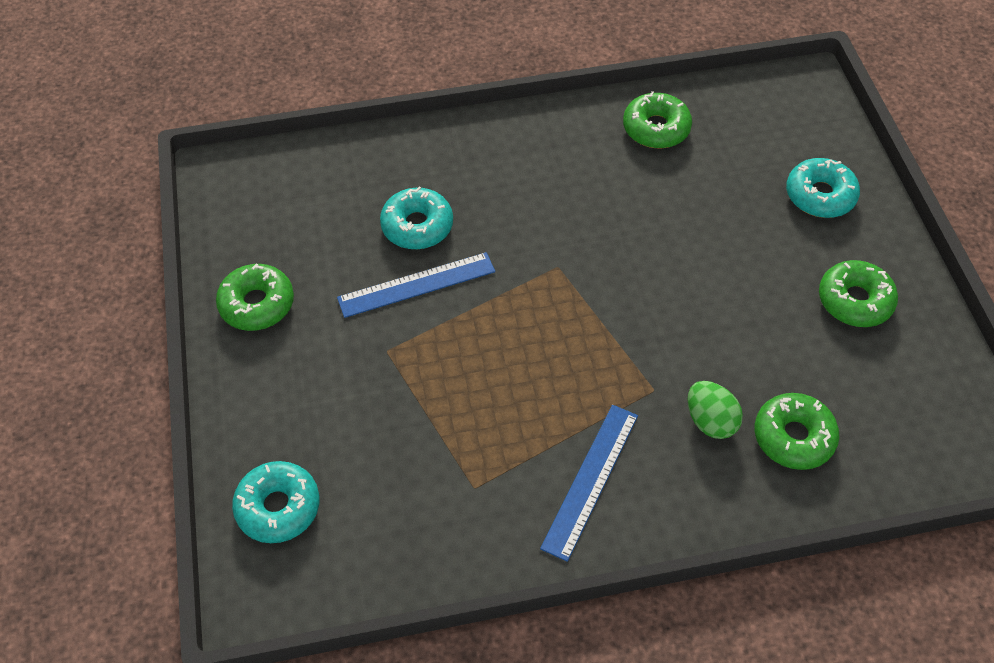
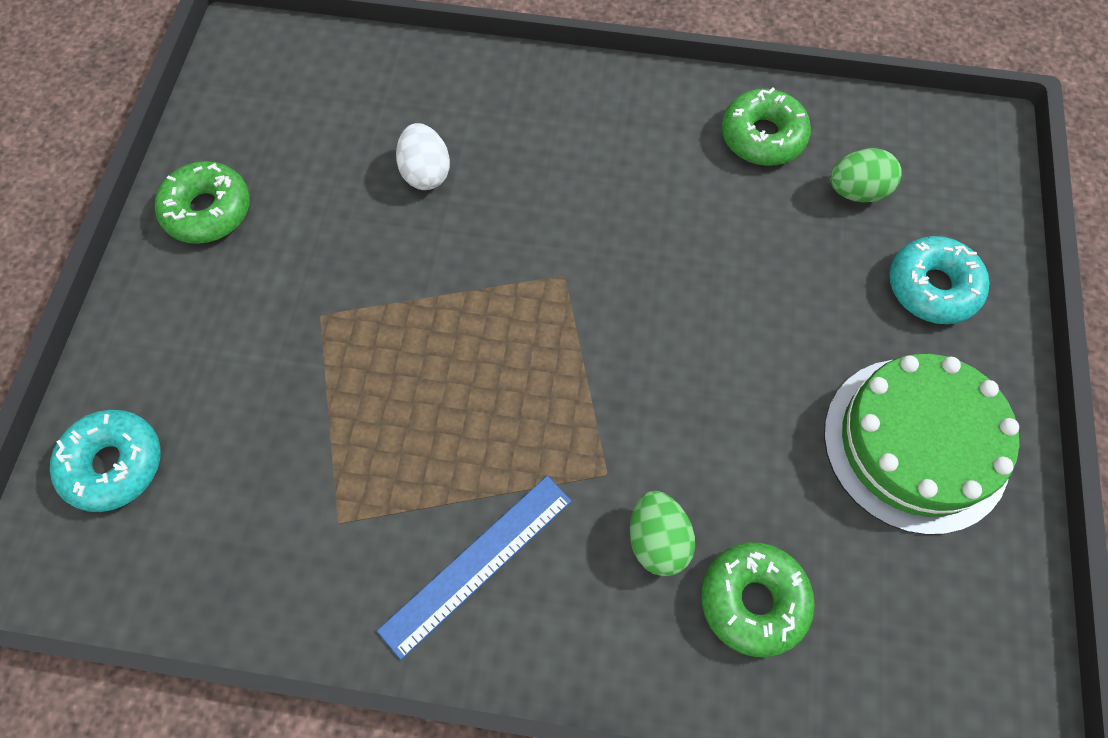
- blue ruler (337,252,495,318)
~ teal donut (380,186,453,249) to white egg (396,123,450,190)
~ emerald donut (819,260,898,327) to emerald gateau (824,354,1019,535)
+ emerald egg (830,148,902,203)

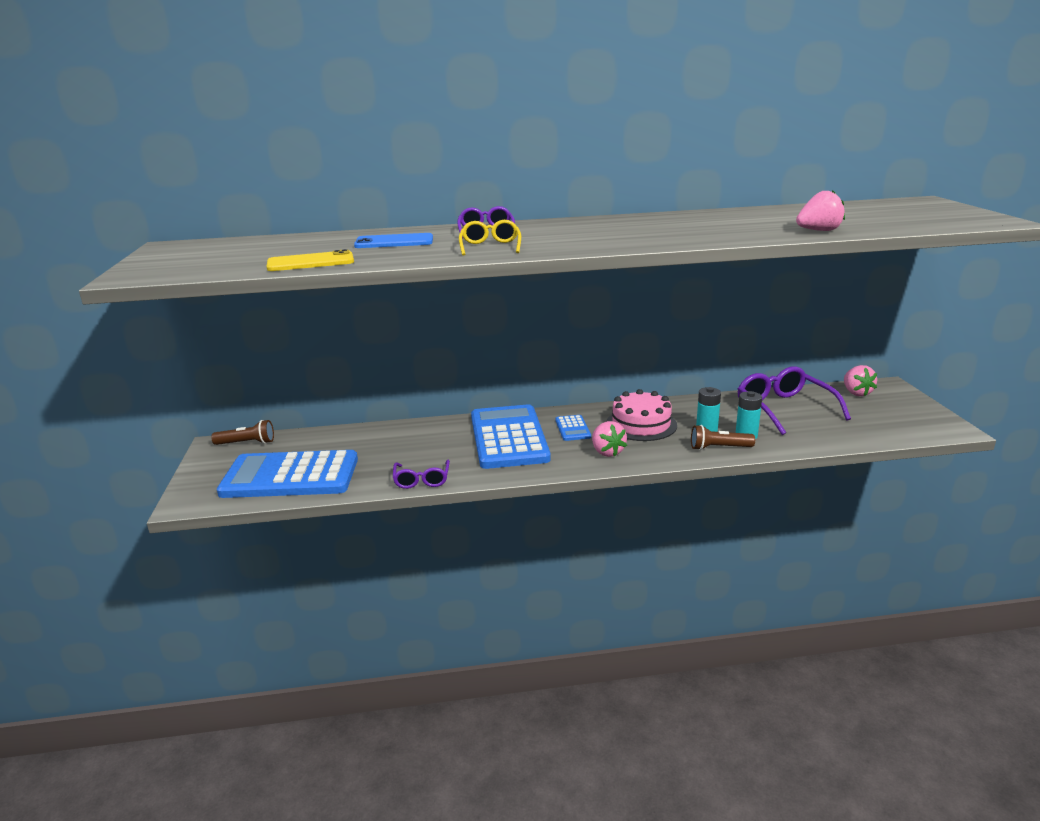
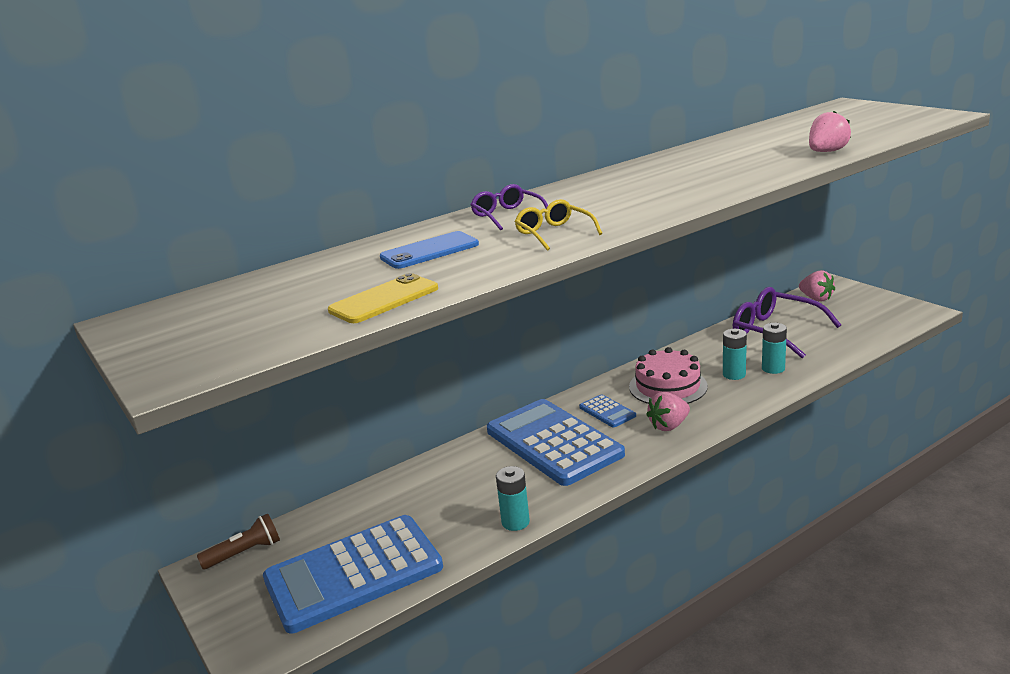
~ royal purple spectacles (393,460,450,489) to teal AA battery (496,466,530,531)
~ rosy berry (592,421,627,457) = (646,392,690,431) 105 degrees clockwise
- russet torch (691,425,755,450)

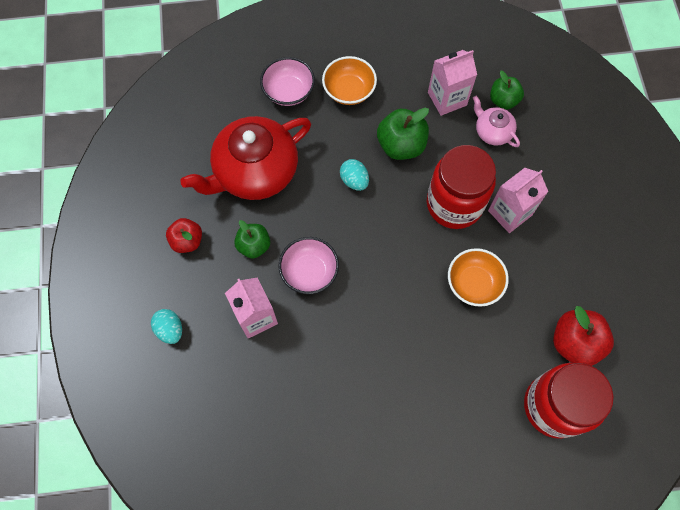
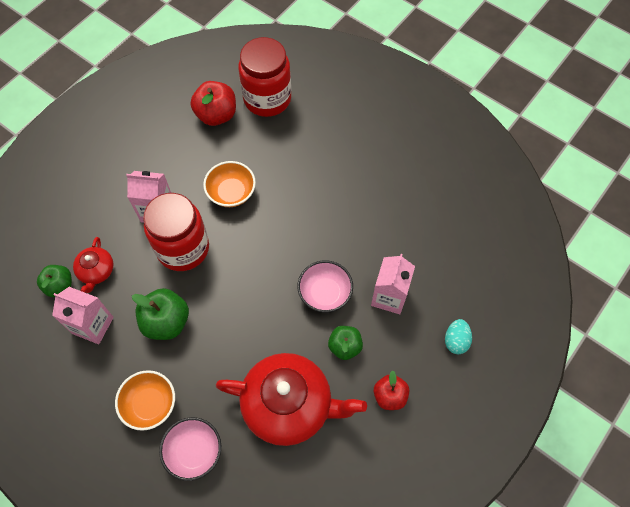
- teal egg (340,159,369,191)
~ rosy china teapot (473,96,520,147) to scarlet china teapot (73,237,114,293)

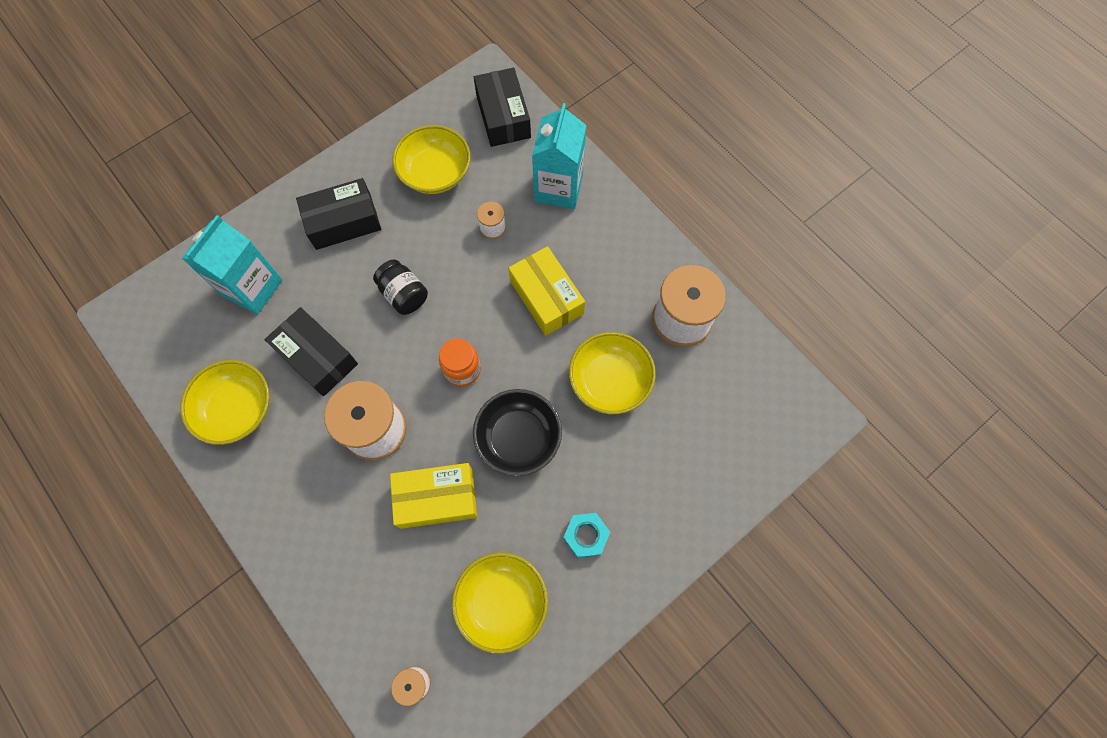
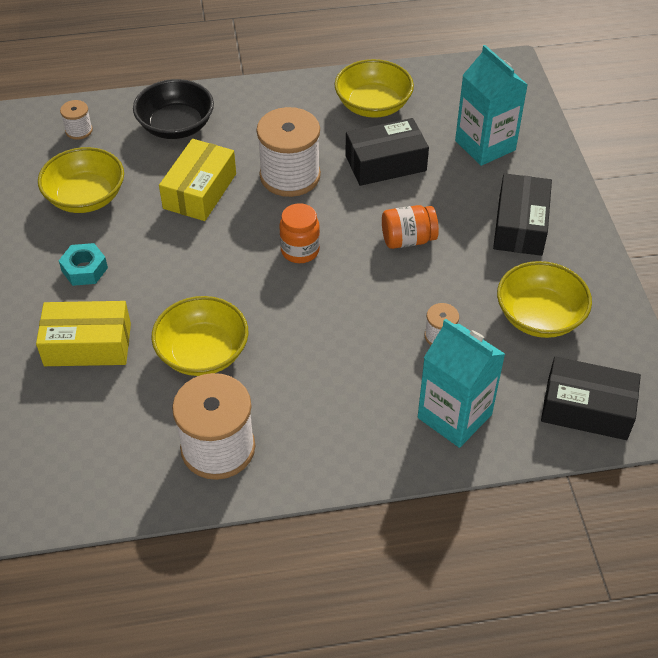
~ ebony preserve jar (373,260,428,315) to orange-coloured preserve jar (382,205,439,249)
~ ebony bowl (473,389,562,476) to (133,79,214,139)
~ golden box (508,246,585,336) to (36,301,131,366)

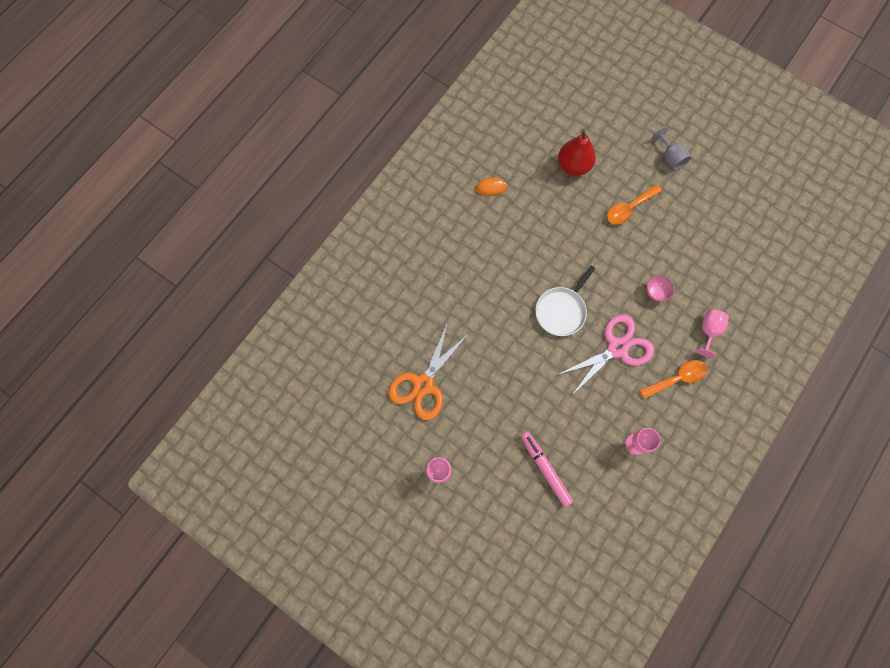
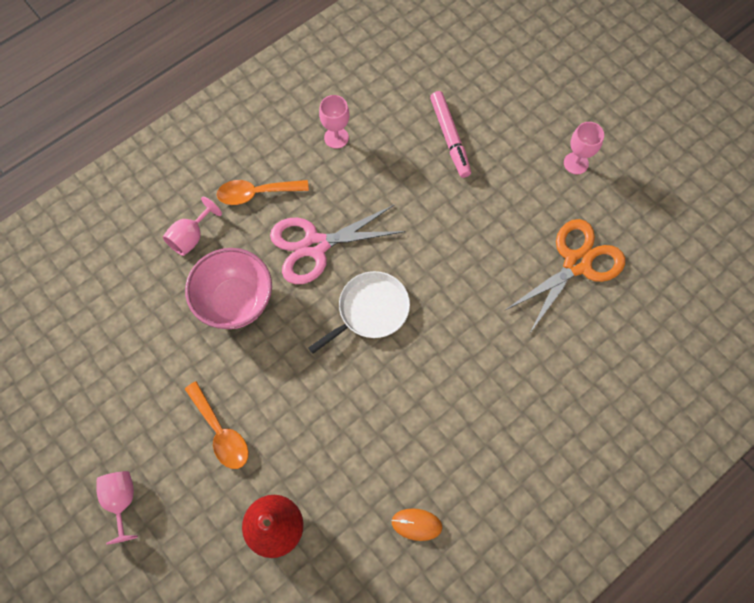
~ orange-coloured tablespoon (607,185,662,225) = (185,382,249,469) 75 degrees clockwise
~ rosy bowl (647,276,674,302) = (185,248,272,329) x2.21
~ grey wine glass (652,127,691,170) to rosy wine glass (96,471,138,544)

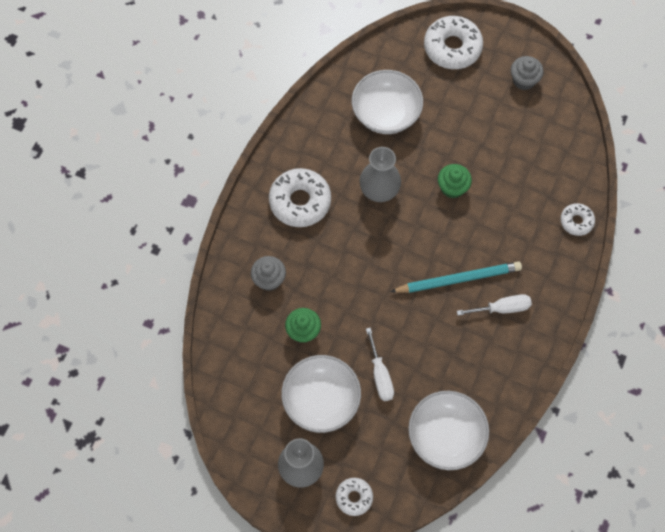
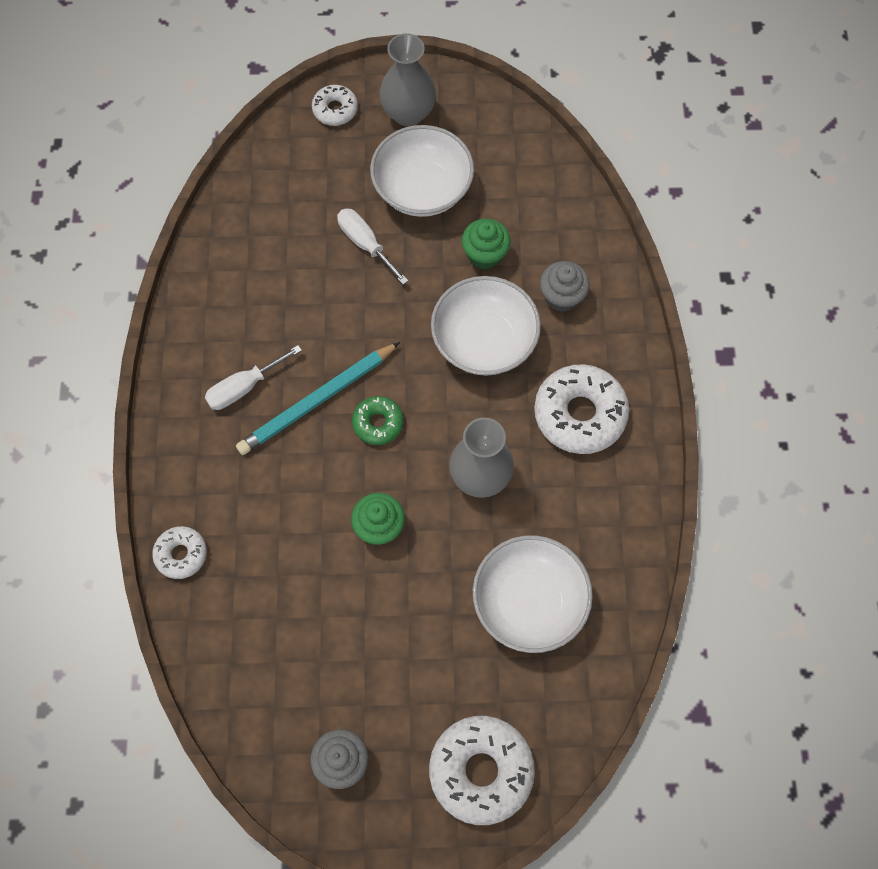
~ white bowl (408,391,489,470) to (431,276,541,376)
+ emerald donut (352,396,403,445)

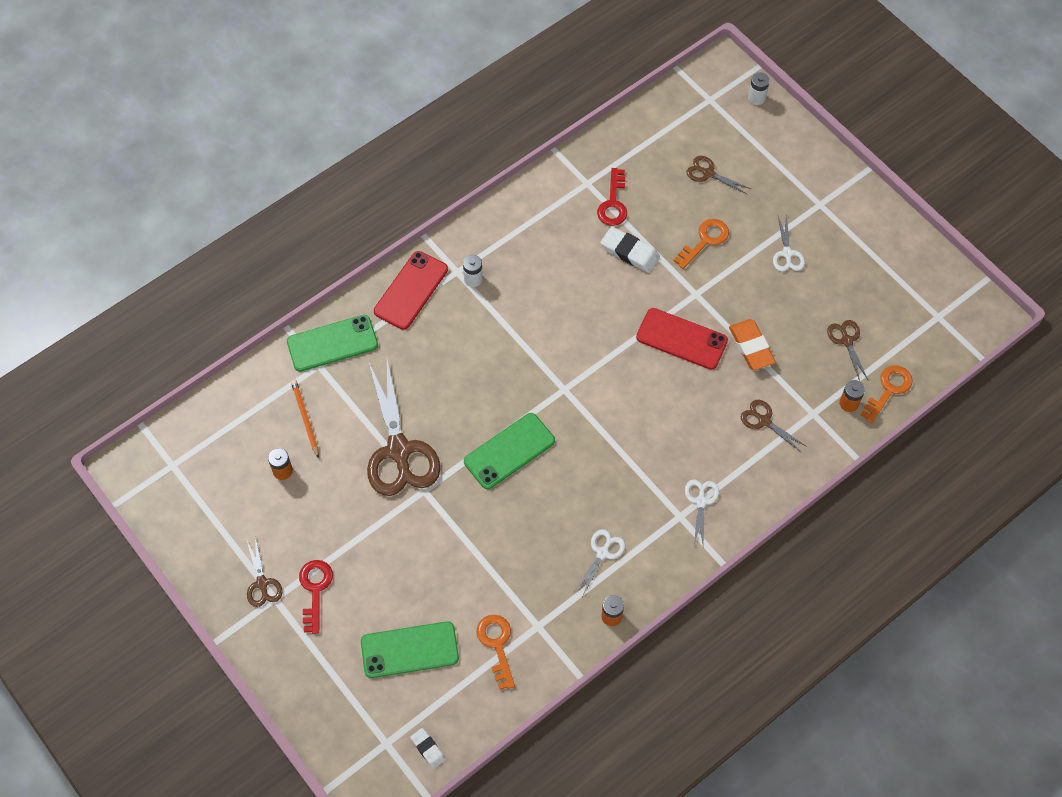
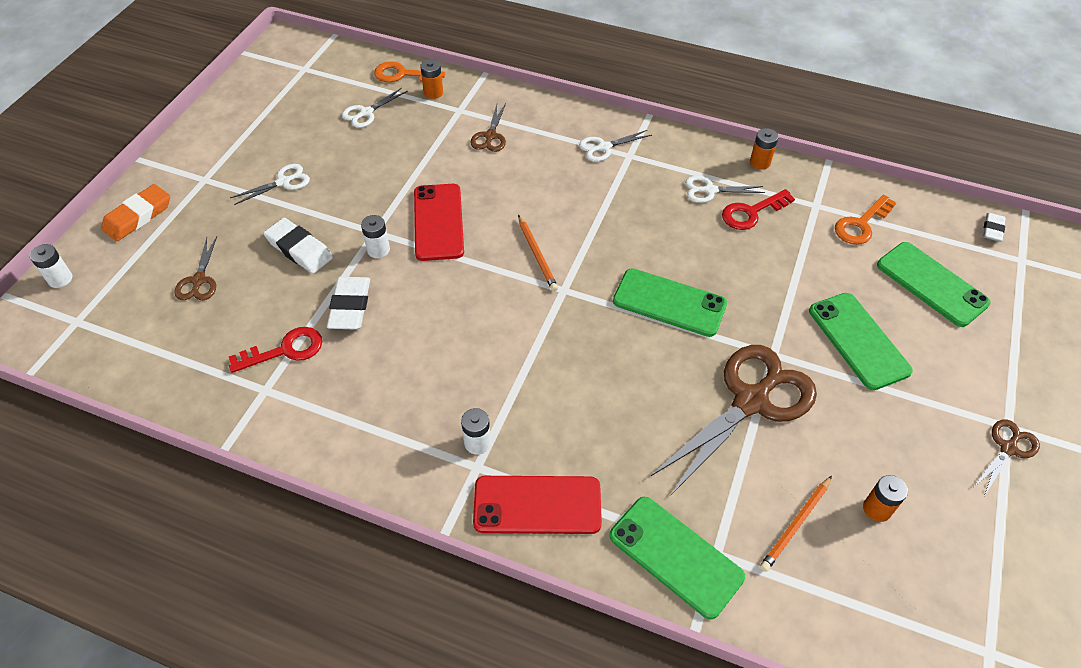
~ scarlet key (299,560,333,634) to (722,189,795,230)
~ orange-coloured key (674,219,729,269) to white pencil eraser (264,218,333,274)
~ orange-coloured pencil eraser (729,319,776,370) to (101,184,170,241)
~ russet scissors (827,320,868,381) to white scissors (342,88,408,128)
+ white AA battery (361,215,390,258)
+ orange-coloured lead pencil (518,215,558,291)
+ emerald smartphone (809,293,913,390)

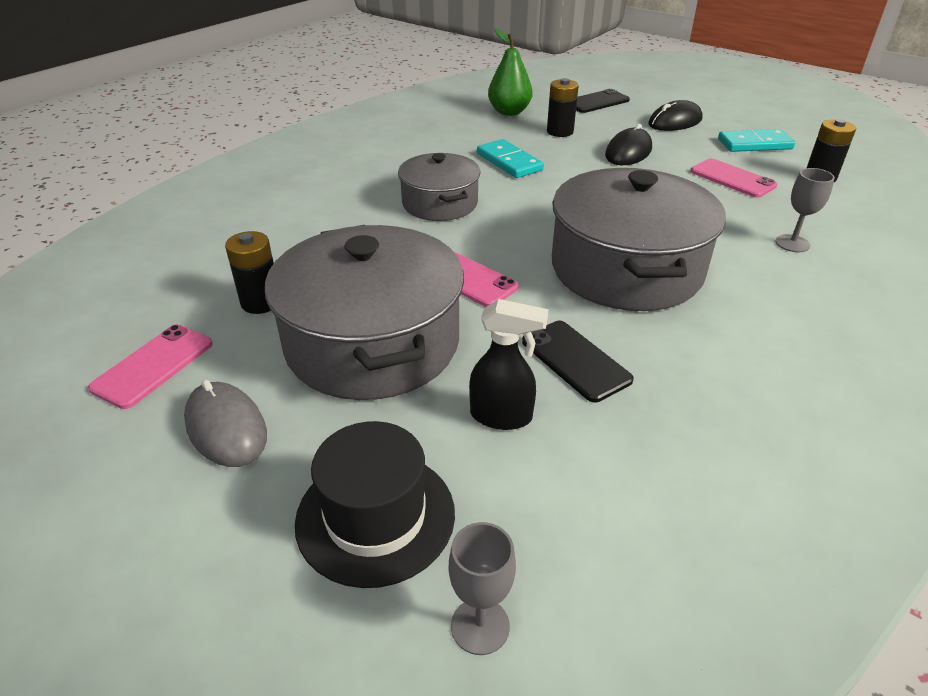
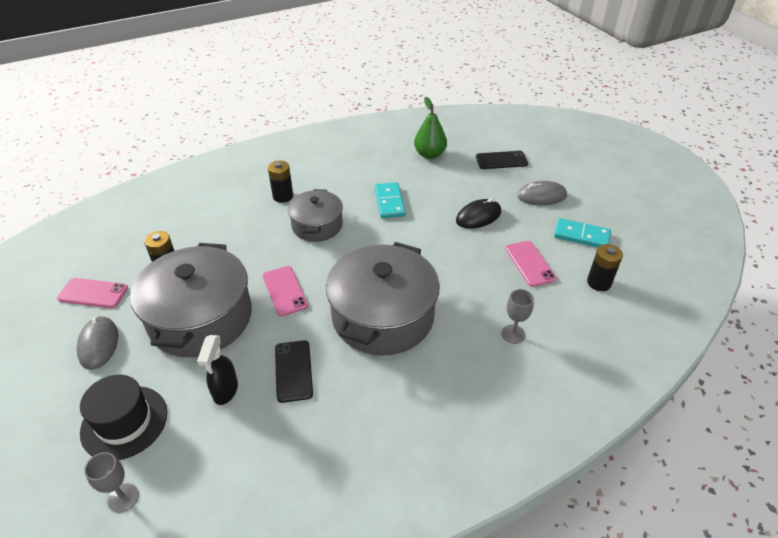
~ rosy smartphone (88,325,213,409) = (57,278,128,308) 45 degrees clockwise
~ ebony spray bottle (469,299,549,430) = (197,335,238,405) 60 degrees clockwise
~ ebony AA battery (547,78,579,137) to (268,161,293,203)
~ ebony mouse (648,100,703,131) to grey mouse (518,181,567,205)

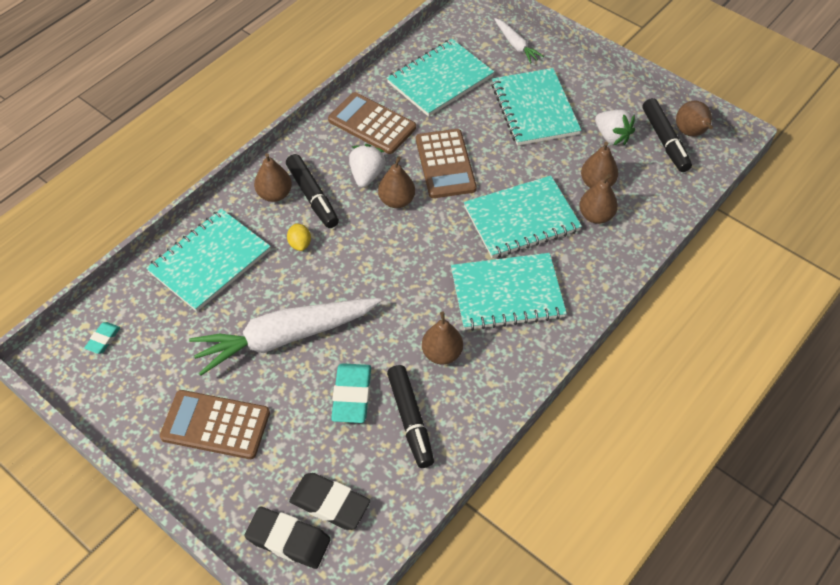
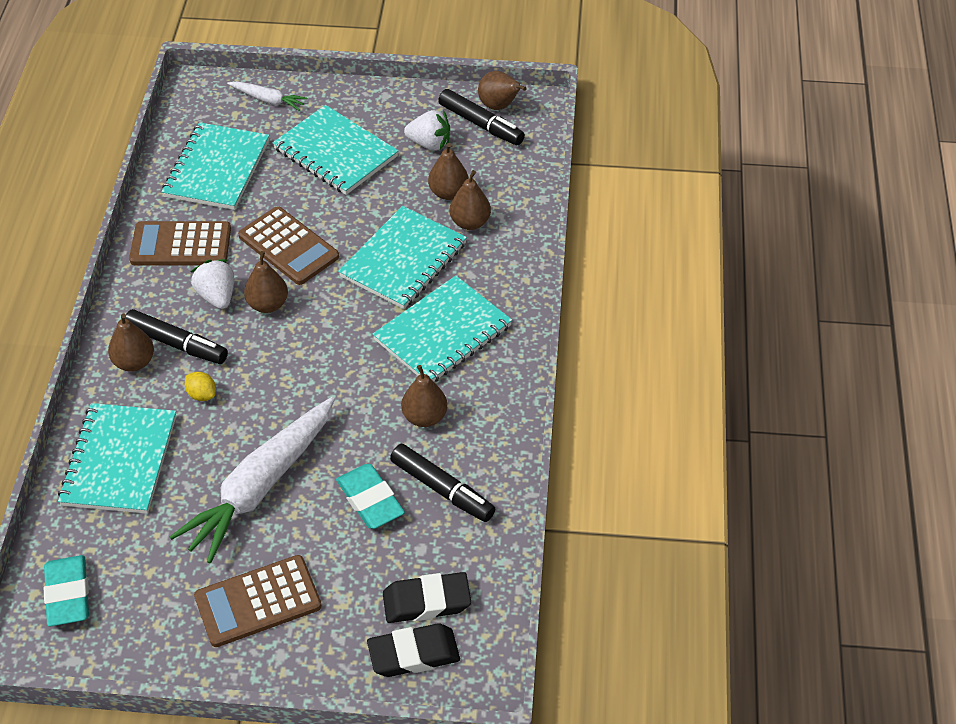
~ teal pencil eraser (84,322,120,354) = (44,555,89,626) x1.82

